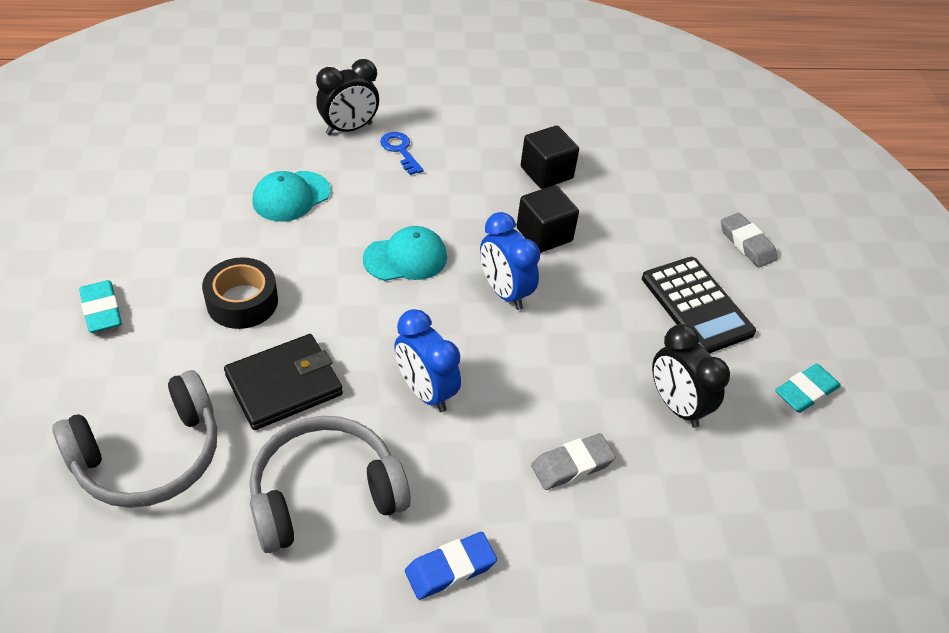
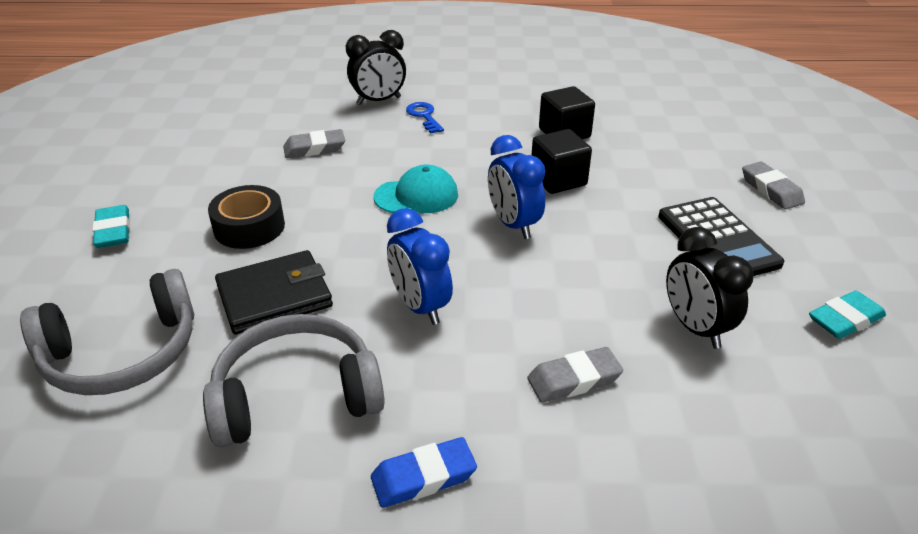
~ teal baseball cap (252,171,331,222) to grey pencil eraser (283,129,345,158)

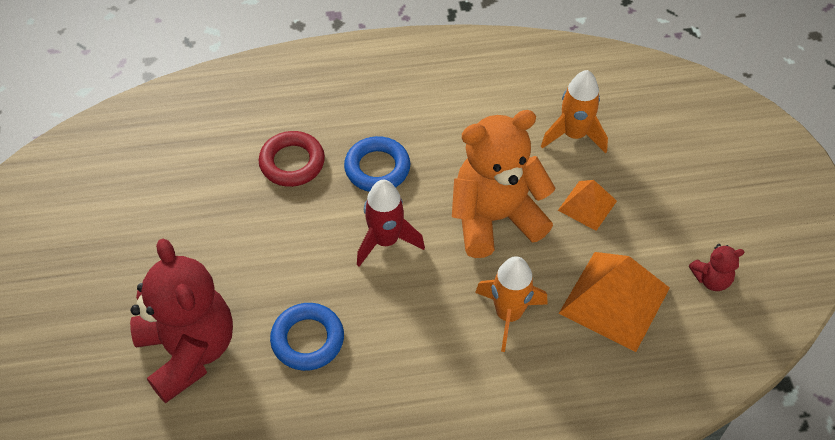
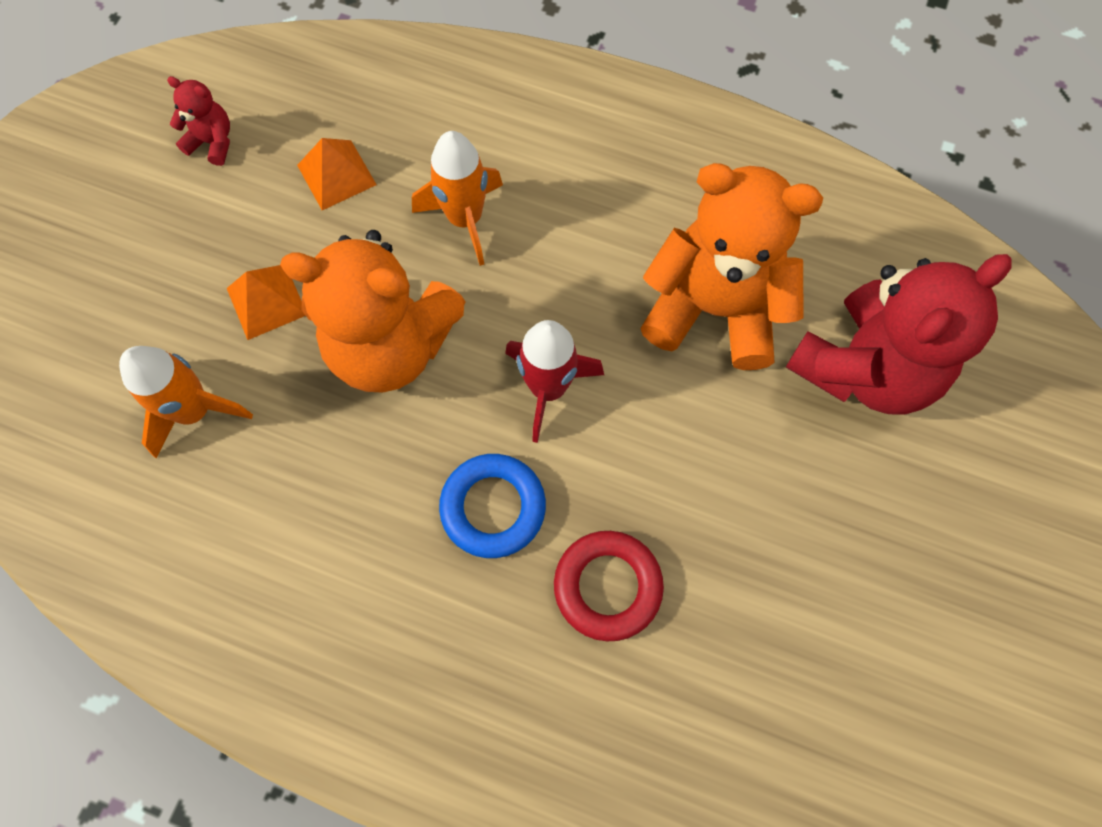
~ scarlet stuffed bear (130,239,233,403) = (786,254,1012,415) 135 degrees counterclockwise
~ blue torus (270,303,344,371) to orange-coloured stuffed bear (640,163,823,370)
~ orange-coloured pyramid shape (559,252,670,352) = (297,138,377,210) x0.55

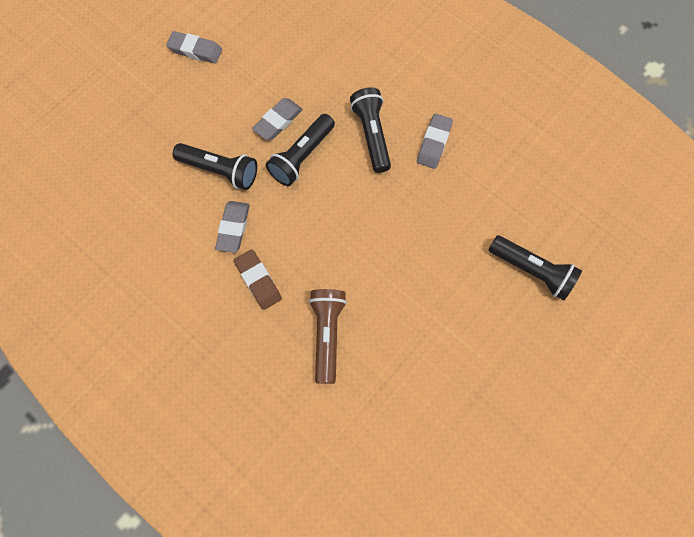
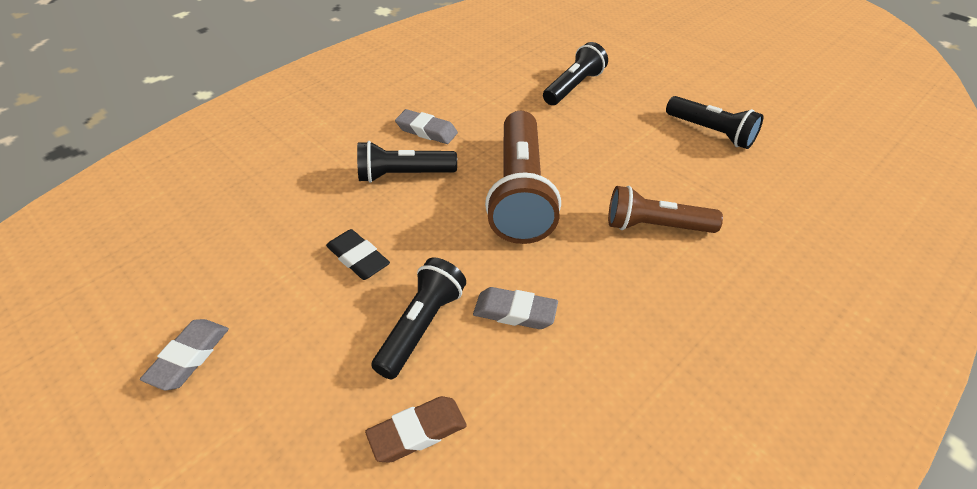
~ russet pencil eraser (234,249,282,310) to (365,396,467,463)
~ grey pencil eraser (252,98,303,140) to ebony pencil eraser (326,229,390,280)
~ ebony torch (266,114,335,186) to (666,96,763,149)
+ russet torch (485,111,561,244)

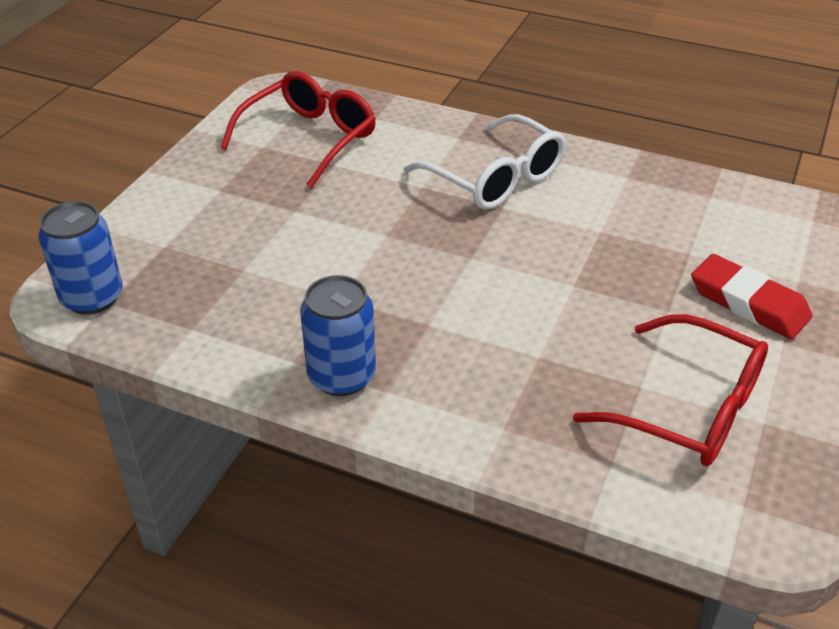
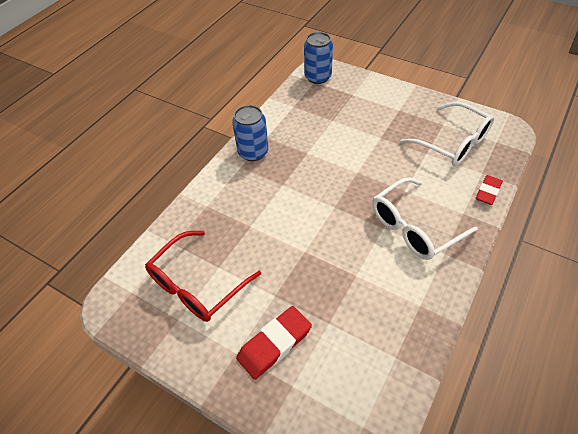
~ scarlet spectacles (221,71,376,188) to white spectacles (400,102,494,166)
+ scarlet pencil eraser (476,175,503,205)

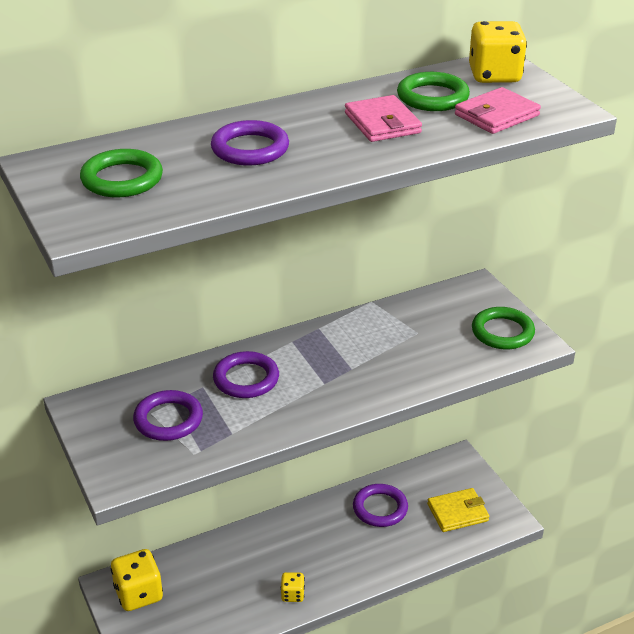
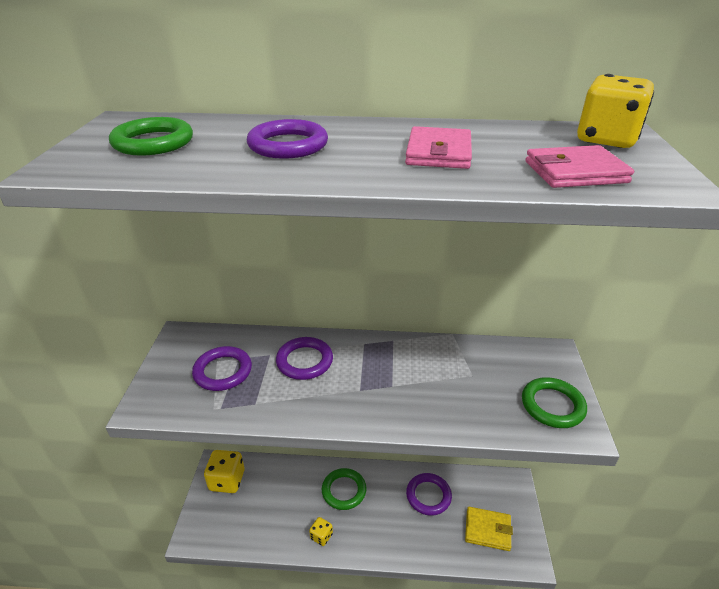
~ emerald torus (397,72,470,111) to (322,468,367,510)

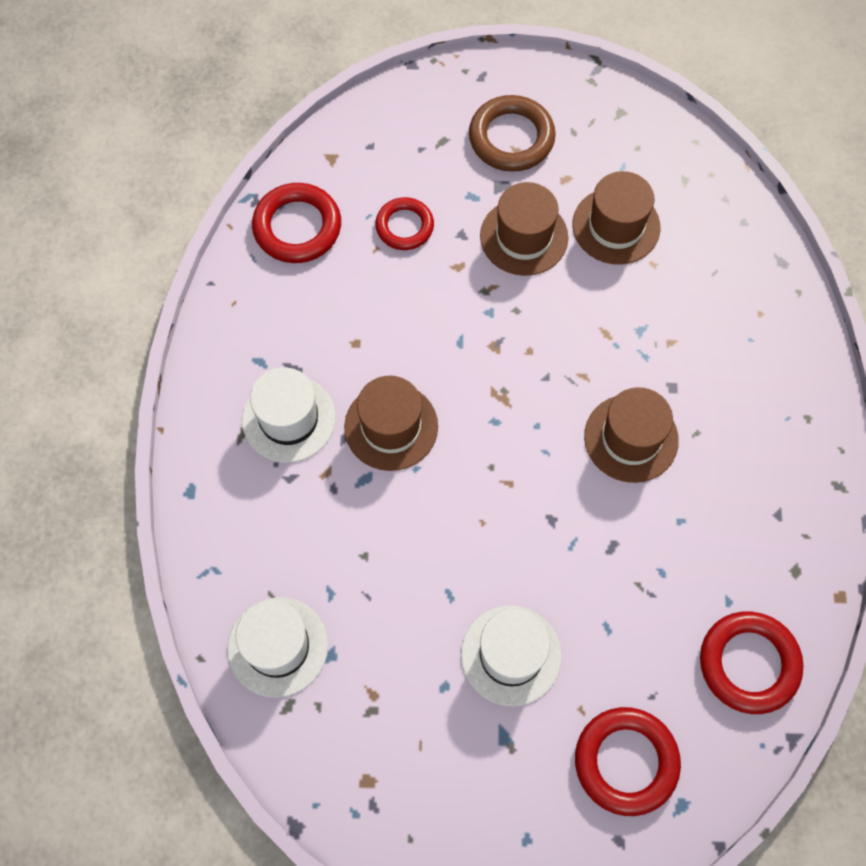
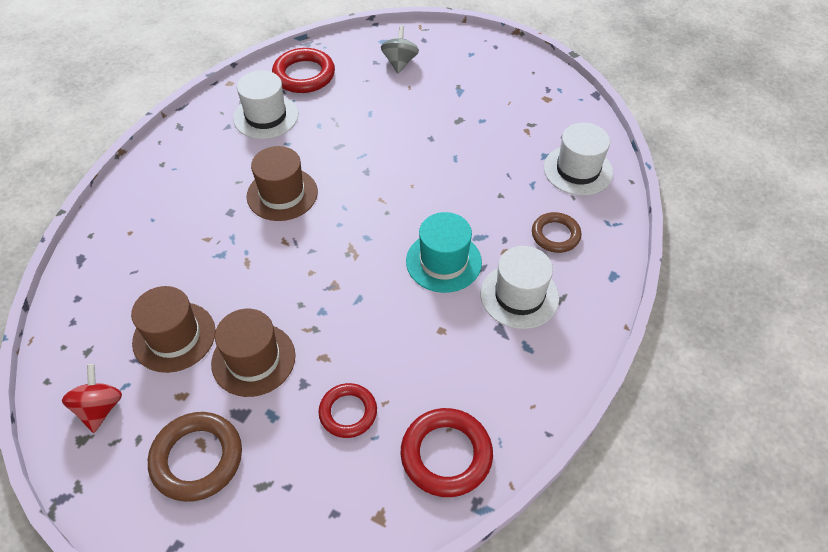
~ russet tall hat (344,376,438,471) to teal tall hat (406,212,482,293)
~ white tall hat (461,605,562,706) to (233,70,298,139)
~ scarlet torus (575,707,681,816) to grey toy top (381,26,419,74)
+ scarlet toy top (62,364,122,433)
+ russet torus (532,212,581,253)

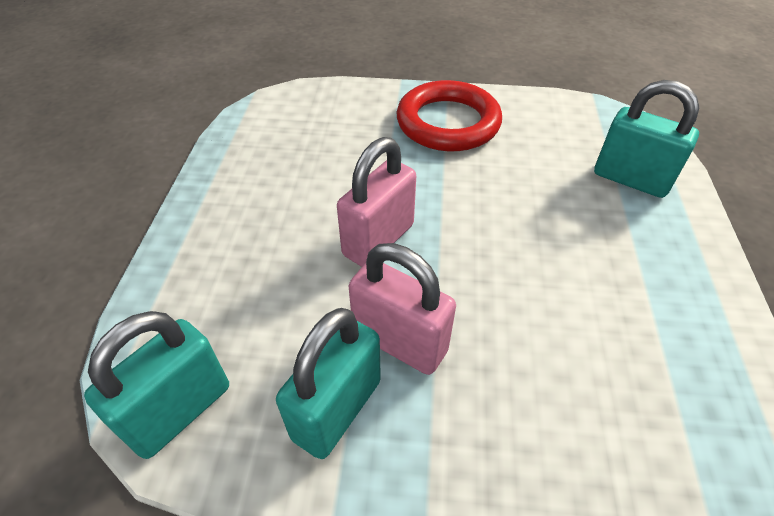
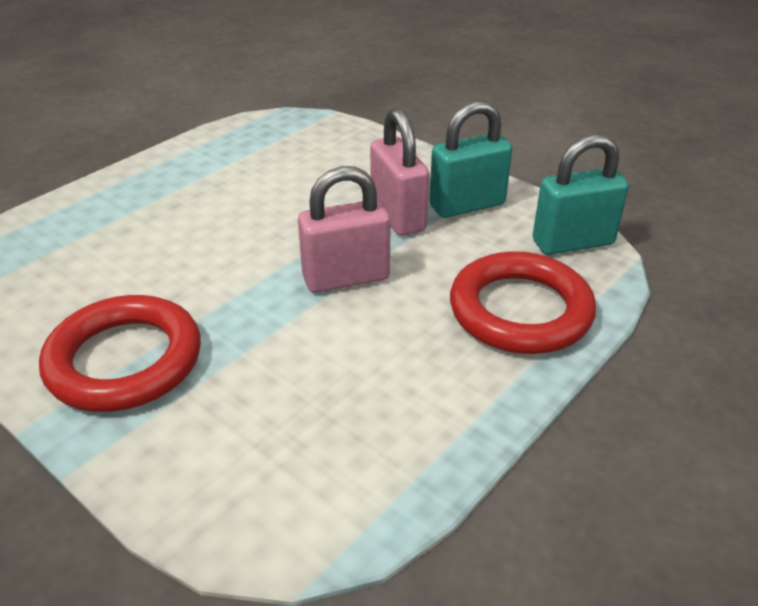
- teal small lock (594,80,700,198)
+ scarlet torus (450,251,596,354)

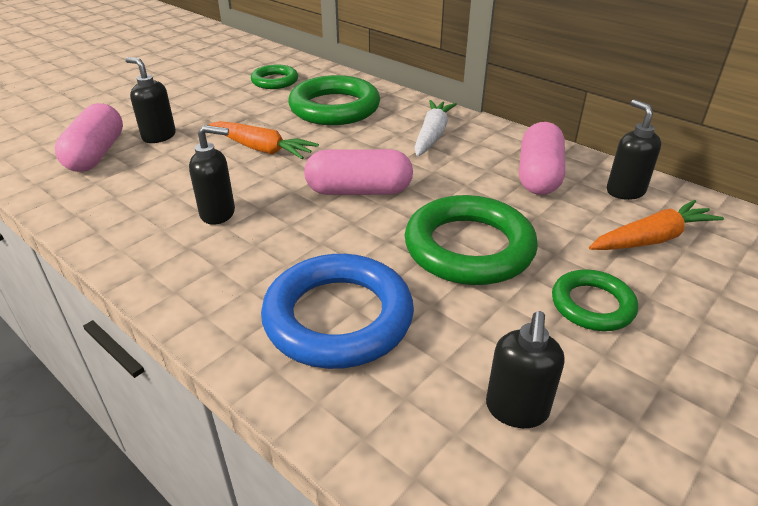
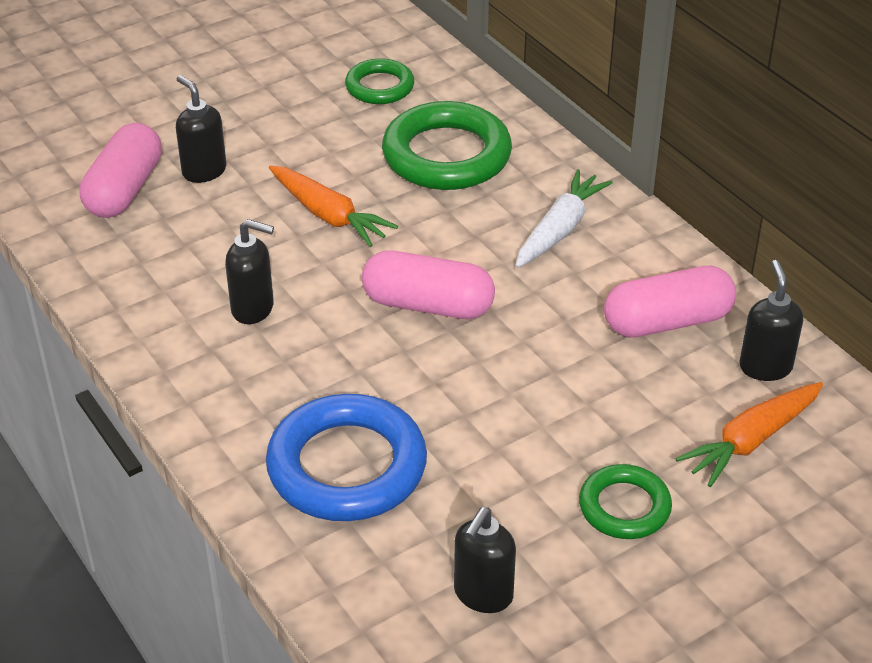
- emerald torus (405,195,538,285)
~ rosy capsule (519,122,565,195) = (604,266,736,337) 45 degrees clockwise
~ orange-coloured carrot (589,200,724,250) = (675,382,823,487) 150 degrees clockwise

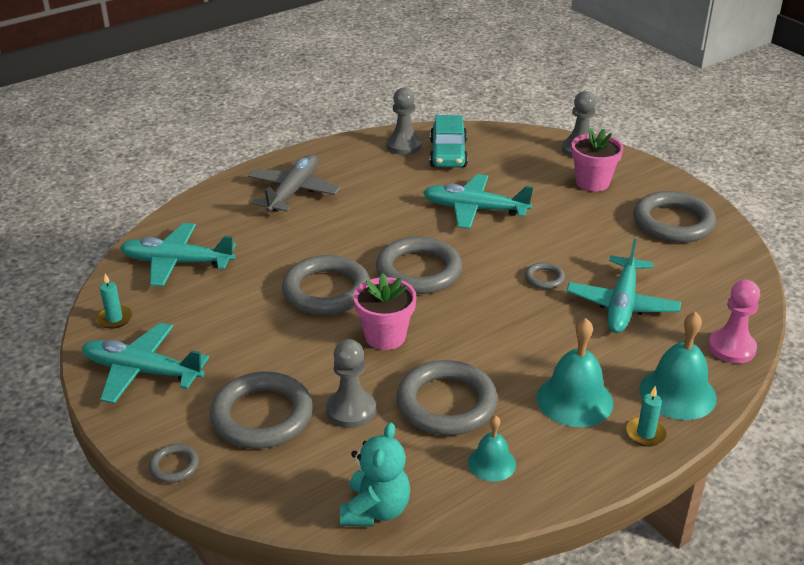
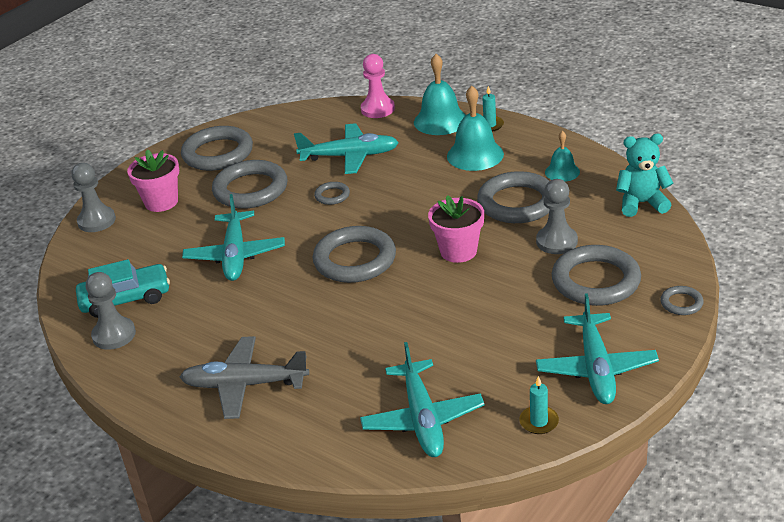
~ grey torus (282,255,370,315) to (212,160,287,209)

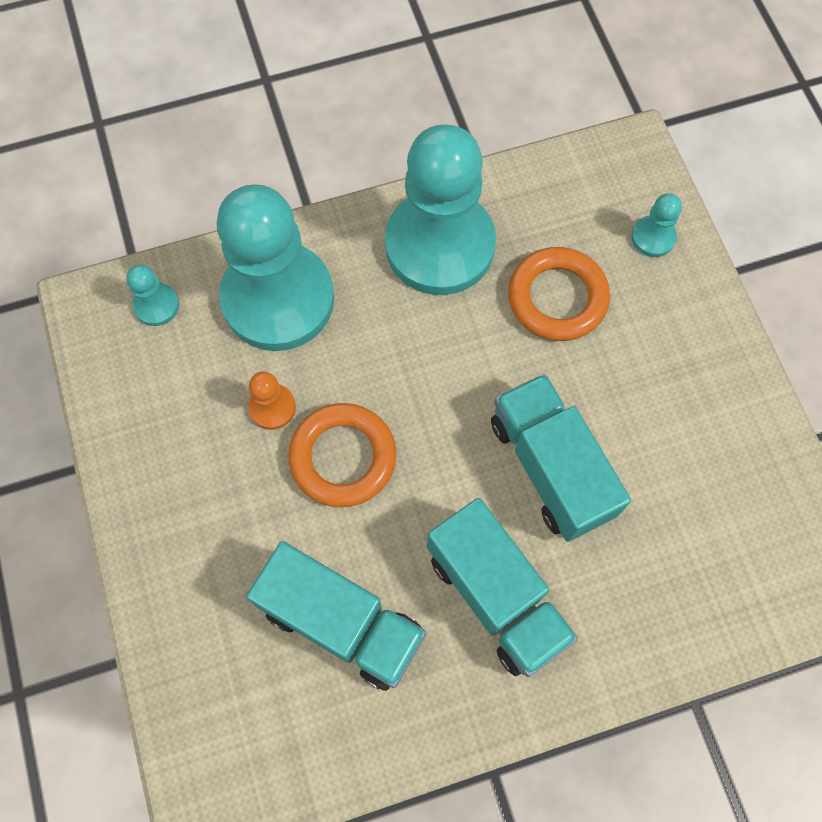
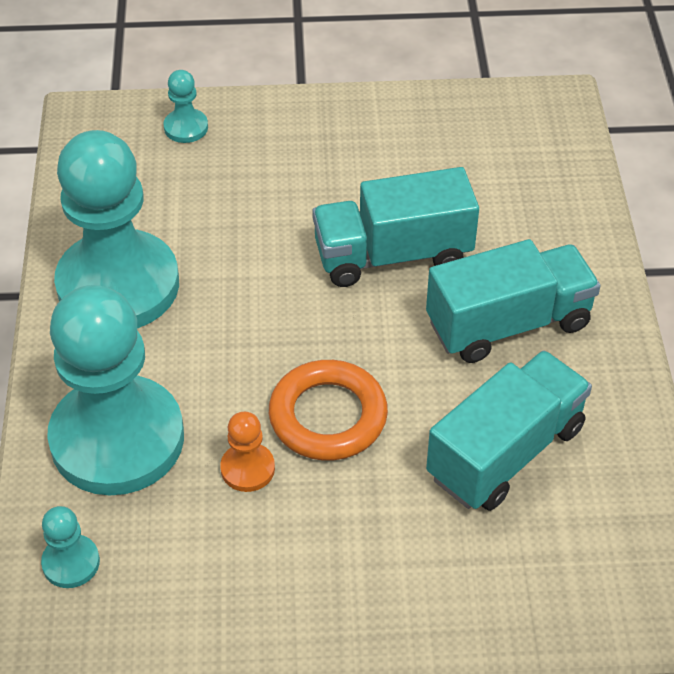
- orange-coloured torus (508,247,610,341)

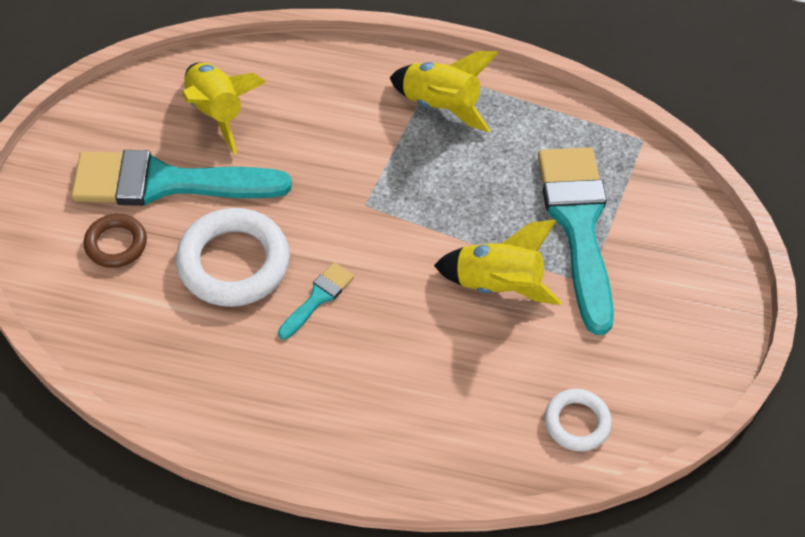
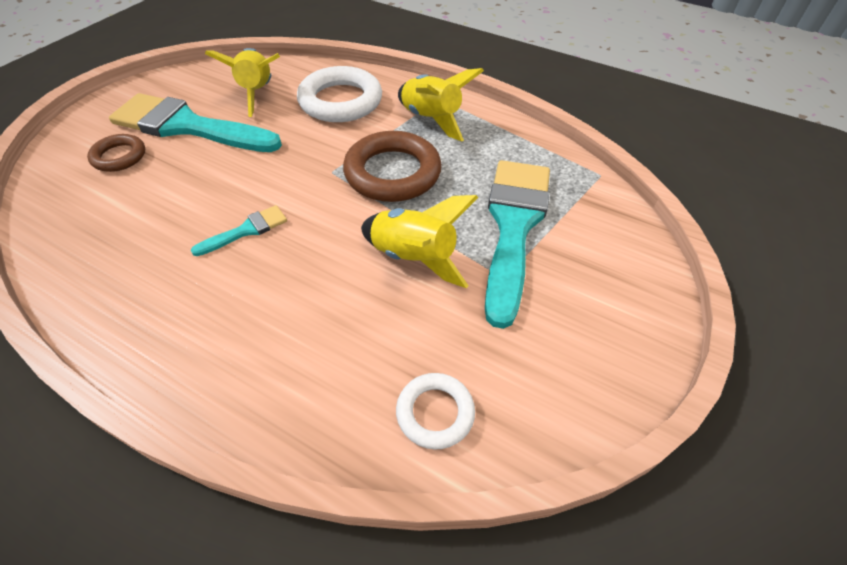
~ white torus (176,208,290,307) to (297,66,382,122)
+ russet torus (343,131,442,202)

